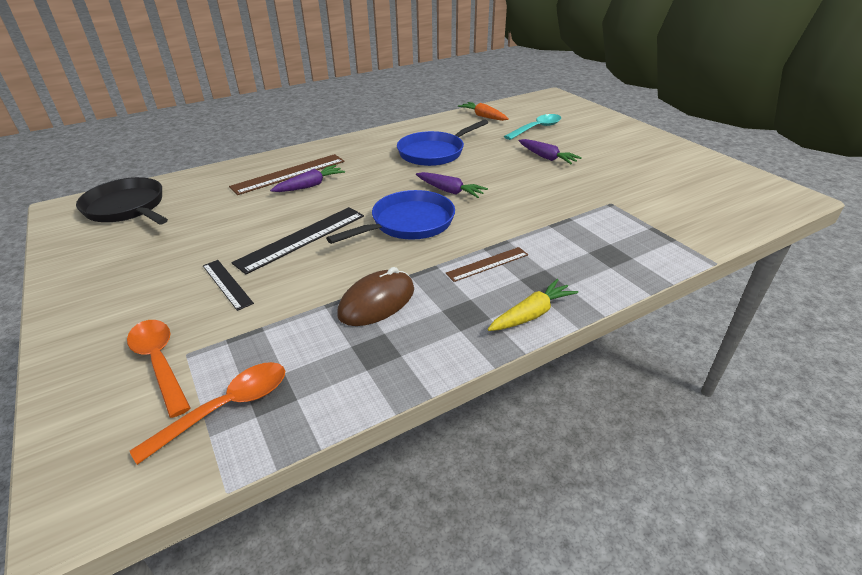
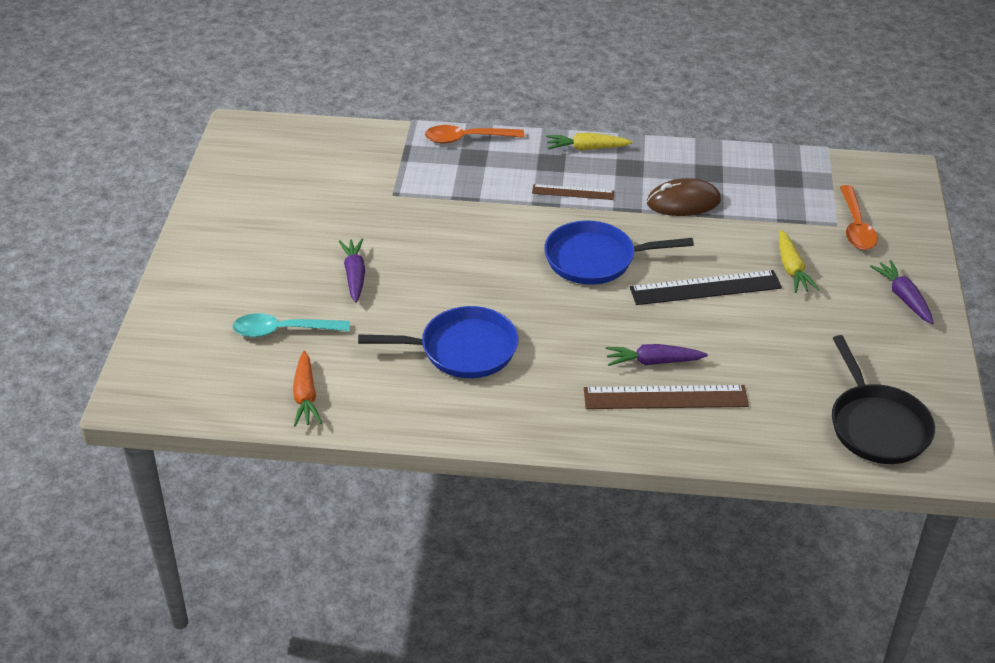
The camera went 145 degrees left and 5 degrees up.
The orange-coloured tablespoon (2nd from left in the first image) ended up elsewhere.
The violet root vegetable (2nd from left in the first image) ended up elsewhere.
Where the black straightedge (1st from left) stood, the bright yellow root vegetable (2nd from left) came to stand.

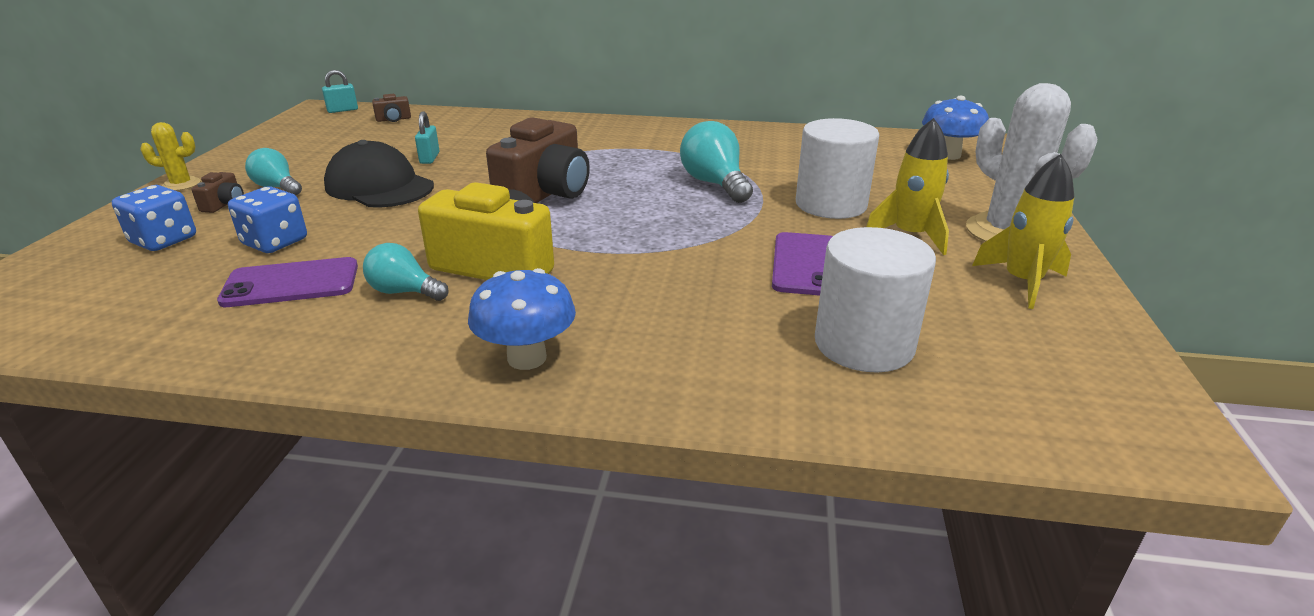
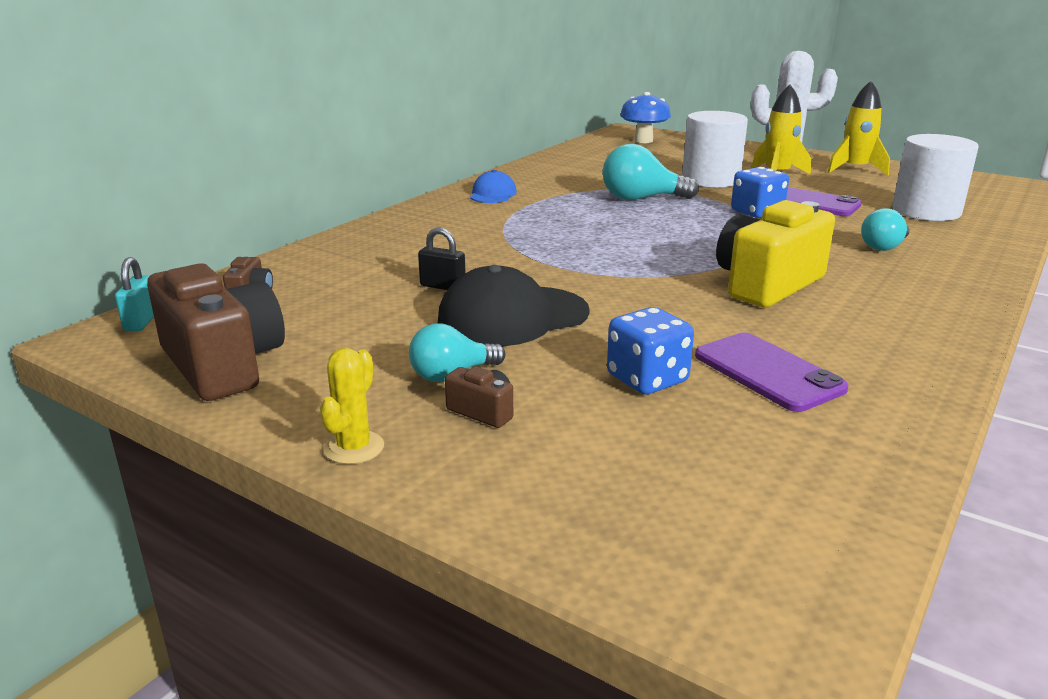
The camera went 65 degrees left and 5 degrees down.
The second view lost the blue fungus (1st from left).
The second view gained the blue peaked cap.
The blue die (1st from left in the first image) ended up elsewhere.
The aqua bulb (2nd from left in the first image) ended up elsewhere.
The brown photo camera (3rd from left in the first image) ended up elsewhere.
What was the aqua lock (2nd from left) turned into the black lock.
The violet phone (1st from left) ended up facing another way, 45 degrees counterclockwise from before.

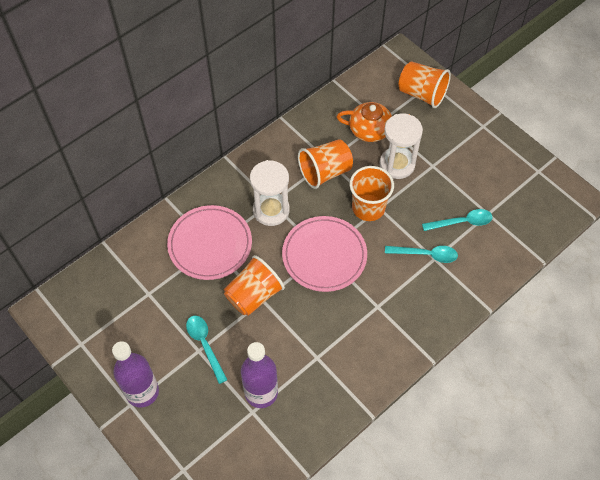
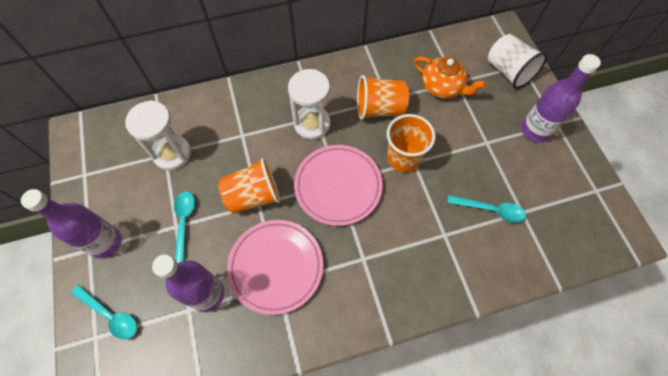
The camera went 25 degrees right and 5 degrees up.
The second view gained the violet bottle (3rd from left).
The rosy dinner plate (1st from left) ended up elsewhere.
The snow-white sandglass (2nd from left in the first image) ended up elsewhere.
The aqua tablespoon (2nd from left in the first image) ended up elsewhere.
What was the orange-coloured tumbler (4th from left) turned into the snow-white tumbler.

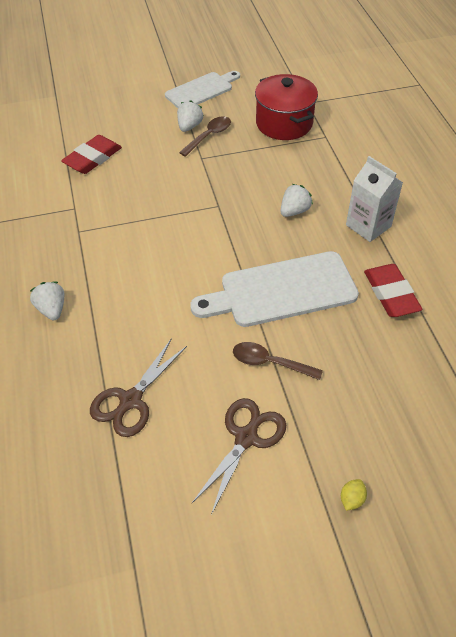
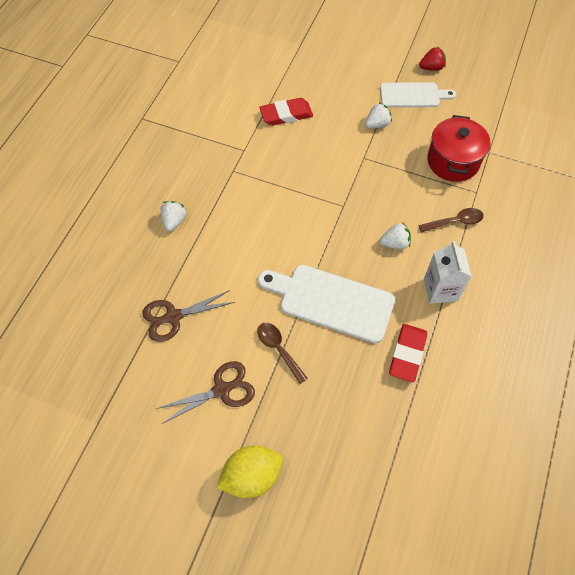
The camera went 35 degrees right and 10 degrees up.
The second view gained the red strawberry.
The brown tablespoon (1st from left in the first image) ended up elsewhere.
The size of the bright yellow citrus fruit changed by a factor of 2.49.

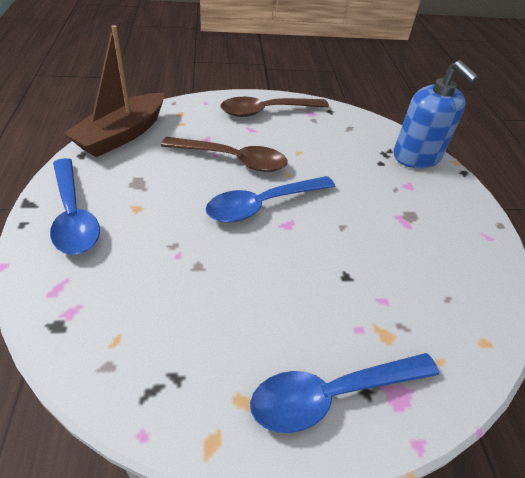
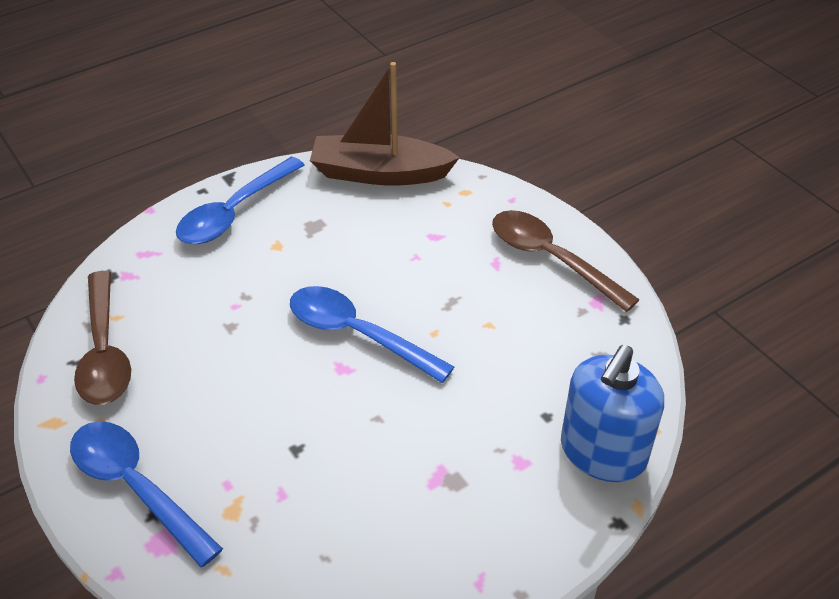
The camera went 65 degrees right and 0 degrees up.
The brown tablespoon (1st from left) ended up elsewhere.

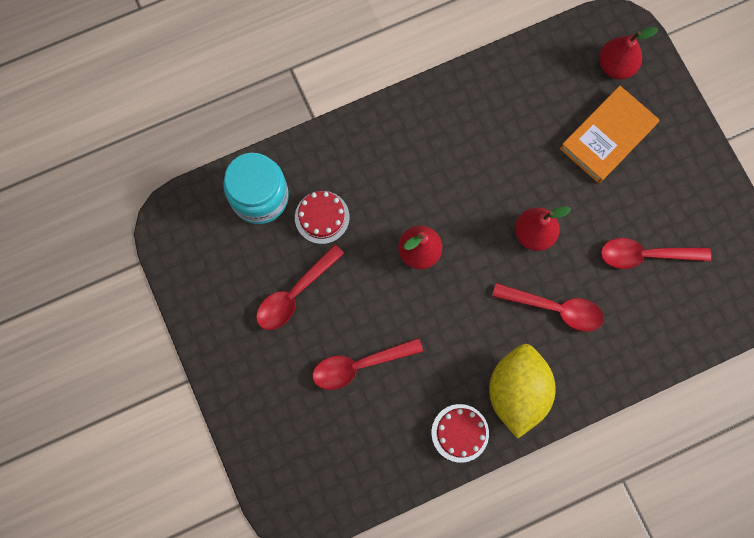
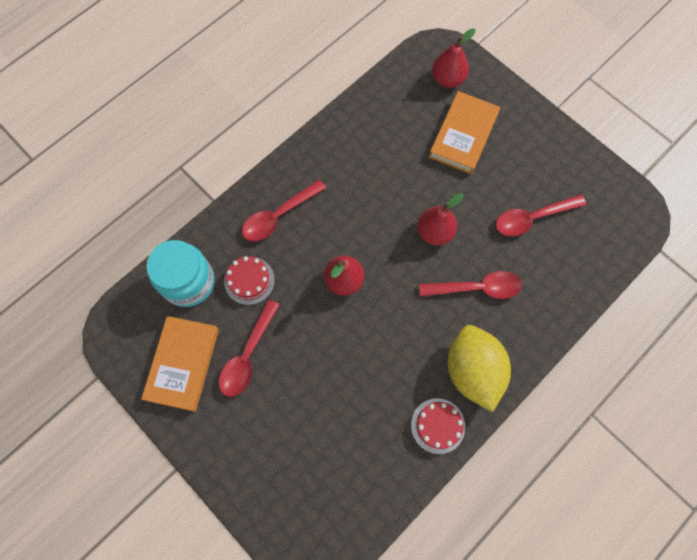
The camera went 20 degrees left and 5 degrees down.
The second view gained the orange-coloured book (1st from left).
The red tablespoon (2nd from left) ended up elsewhere.

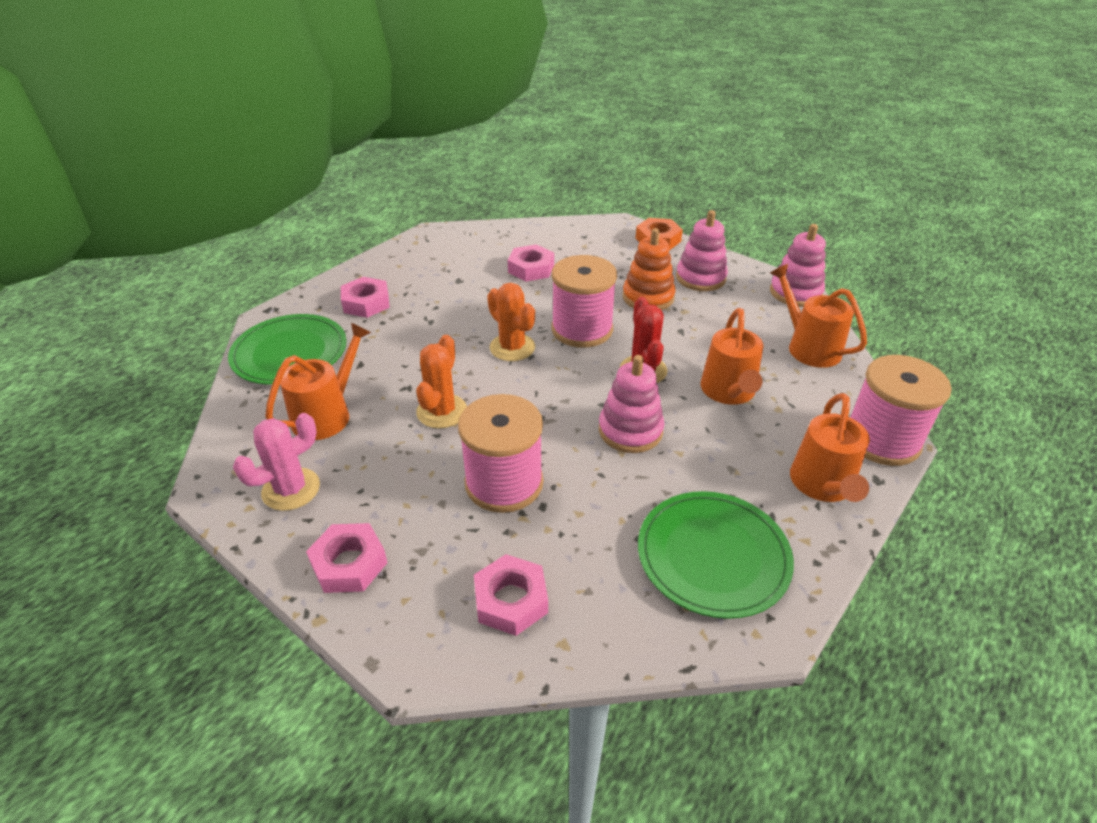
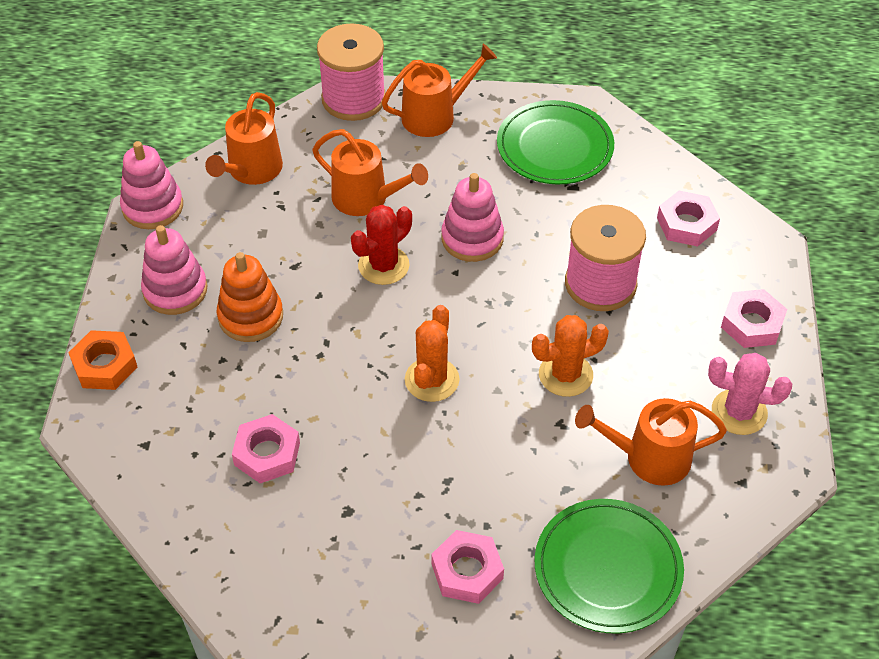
The camera went 125 degrees left and 10 degrees up.
The second view lost the rosy reel of thread (2nd from left).
The orange-coloured sprinkling can (2nd from left) ended up facing another way, 60 degrees clockwise from before.

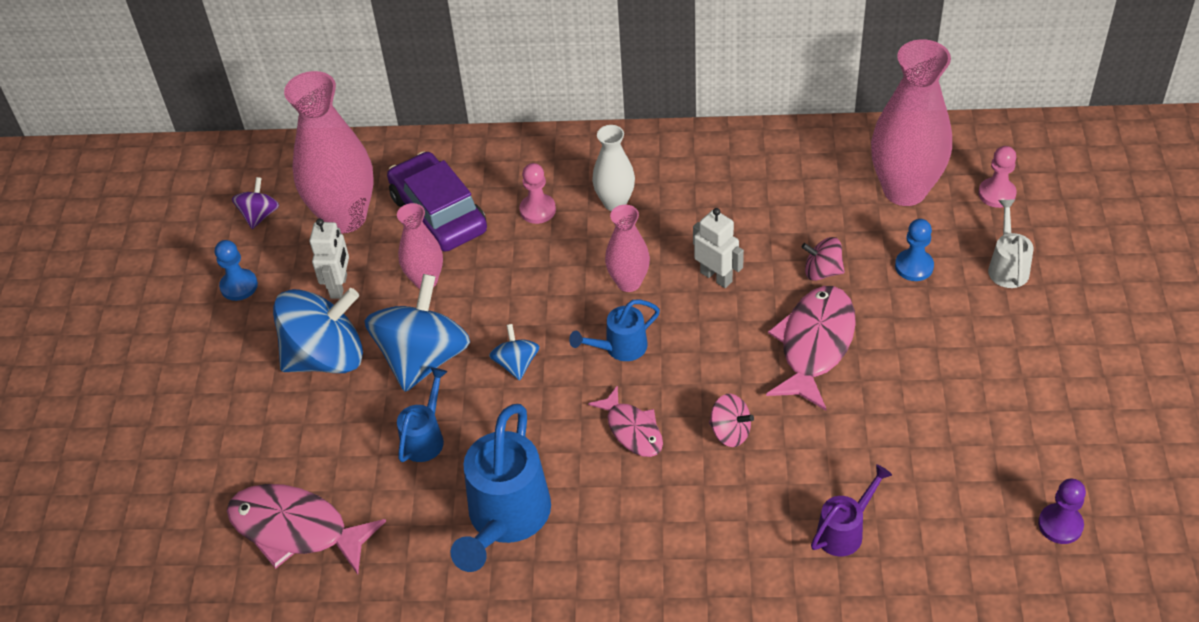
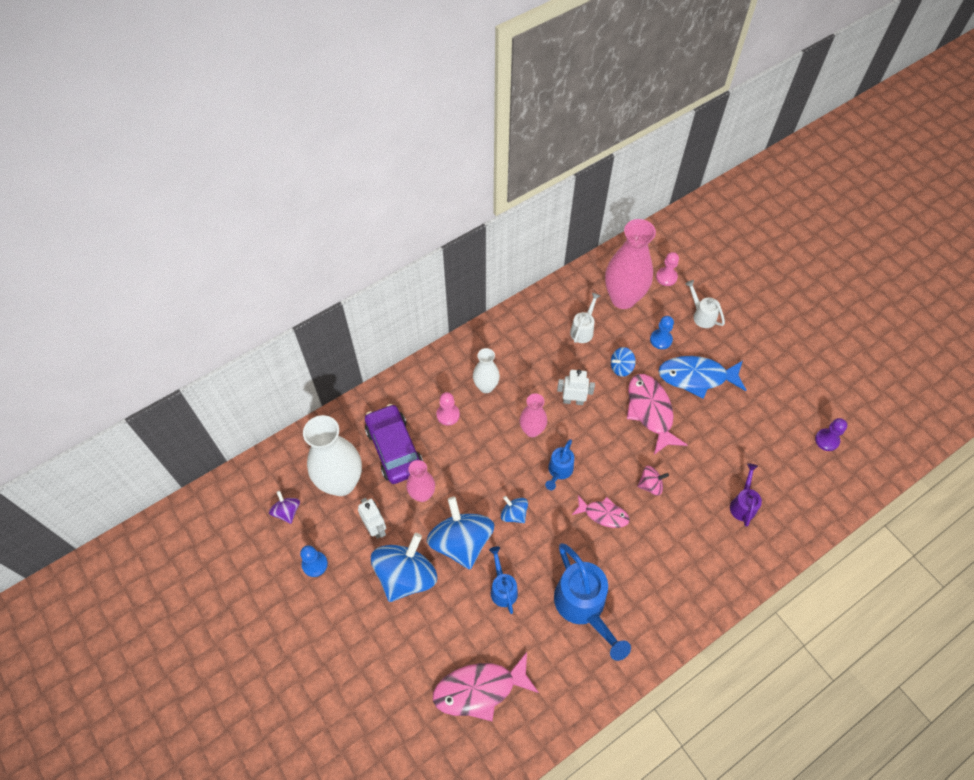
The camera went 40 degrees left and 10 degrees up.
The second view gained the snow-white sprinkling can (1st from left).
The second view gained the blue toy fish.
What was the rosy tall vase (1st from left) turned into the snow-white tall vase (1st from left).
What was the rosy toy top (2nd from left) turned into the blue toy top (4th from left).
The violet car ended up facing another way, 45 degrees clockwise from before.

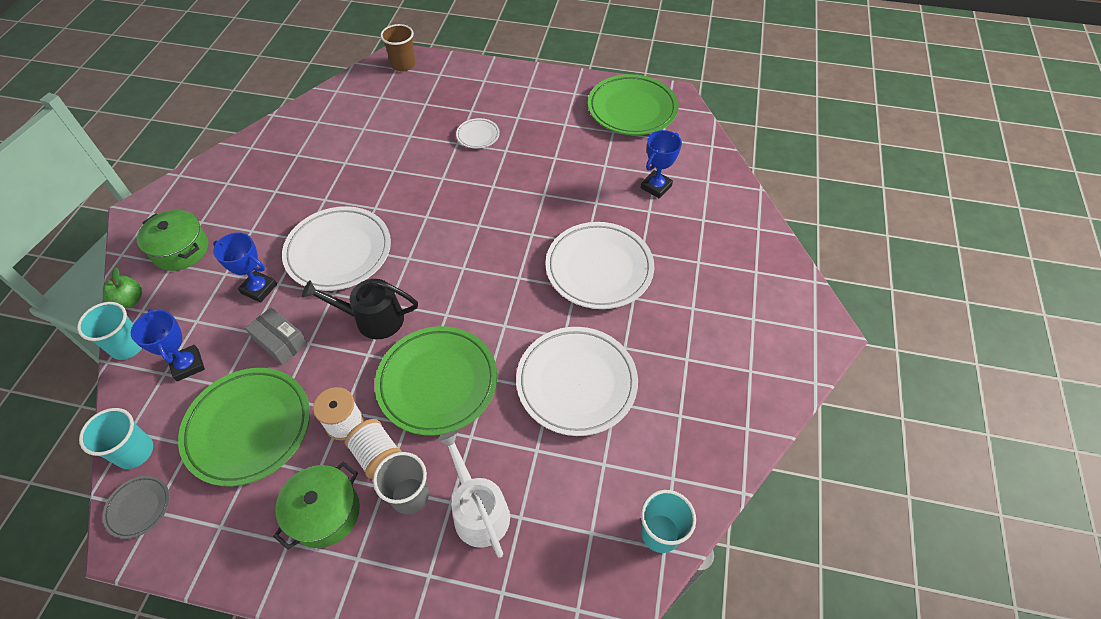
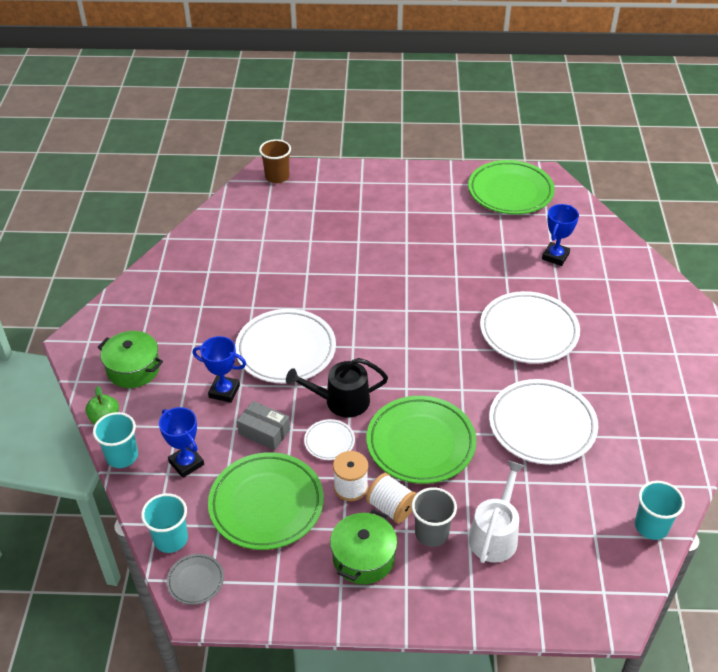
The camera went 10 degrees left and 10 degrees down.
The snow-white dinner plate (2nd from left) ended up elsewhere.
The snow-white sprinkling can ended up facing another way, 60 degrees clockwise from before.

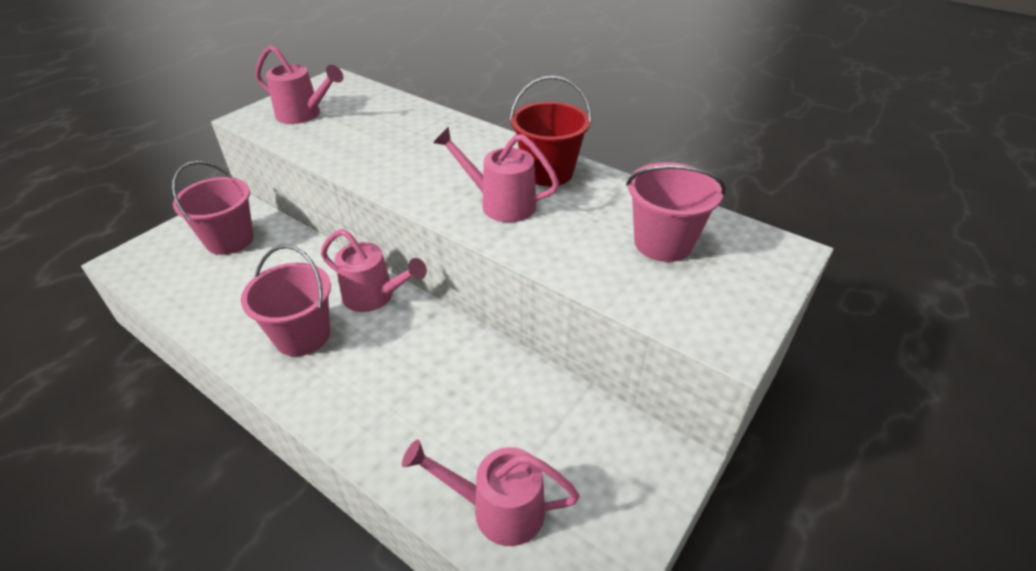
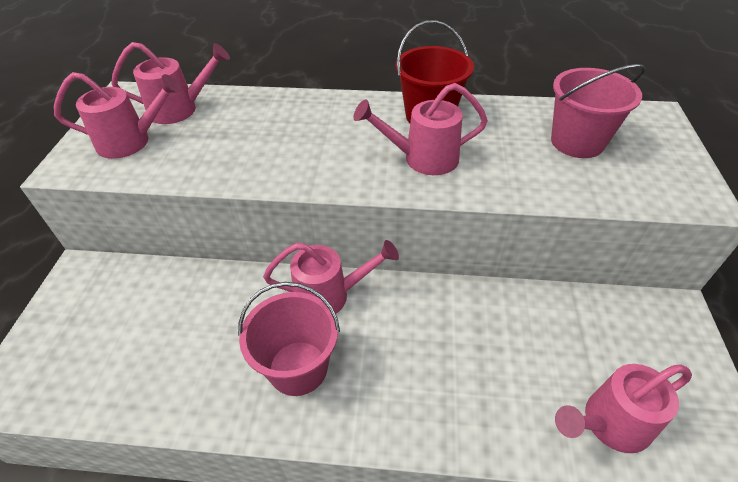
The camera went 30 degrees left and 5 degrees up.
The second view lost the rosy sand bucket (1st from left).
The second view gained the rosy sprinkling can (2nd from left).

